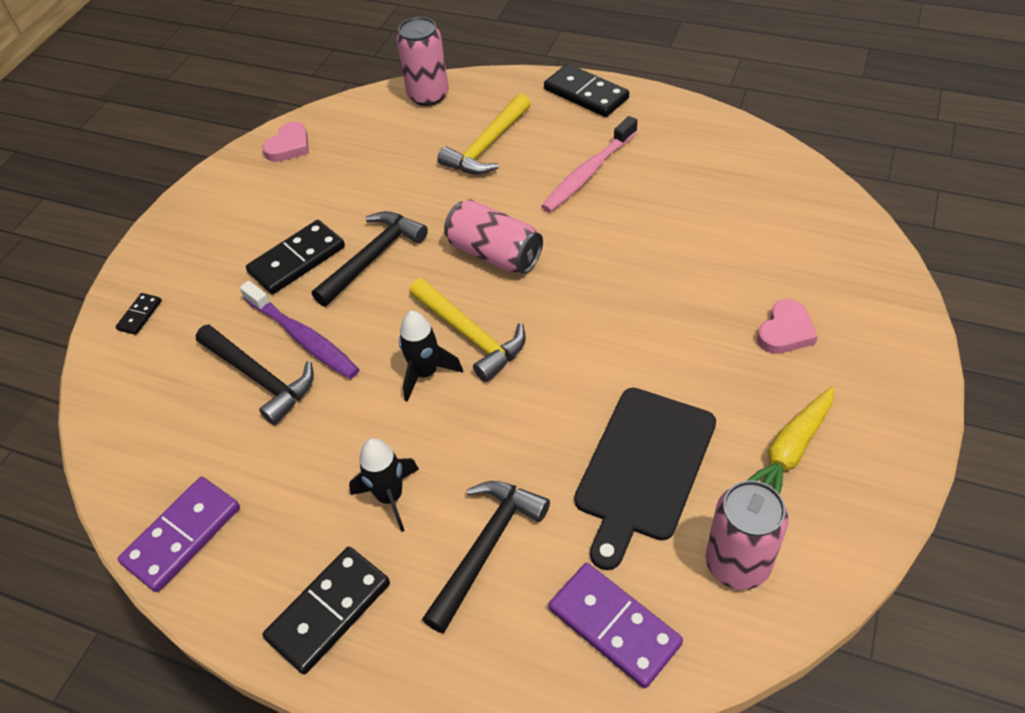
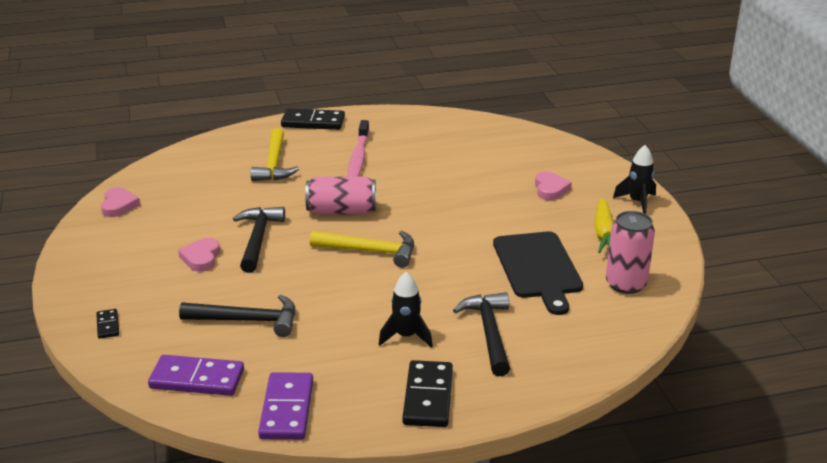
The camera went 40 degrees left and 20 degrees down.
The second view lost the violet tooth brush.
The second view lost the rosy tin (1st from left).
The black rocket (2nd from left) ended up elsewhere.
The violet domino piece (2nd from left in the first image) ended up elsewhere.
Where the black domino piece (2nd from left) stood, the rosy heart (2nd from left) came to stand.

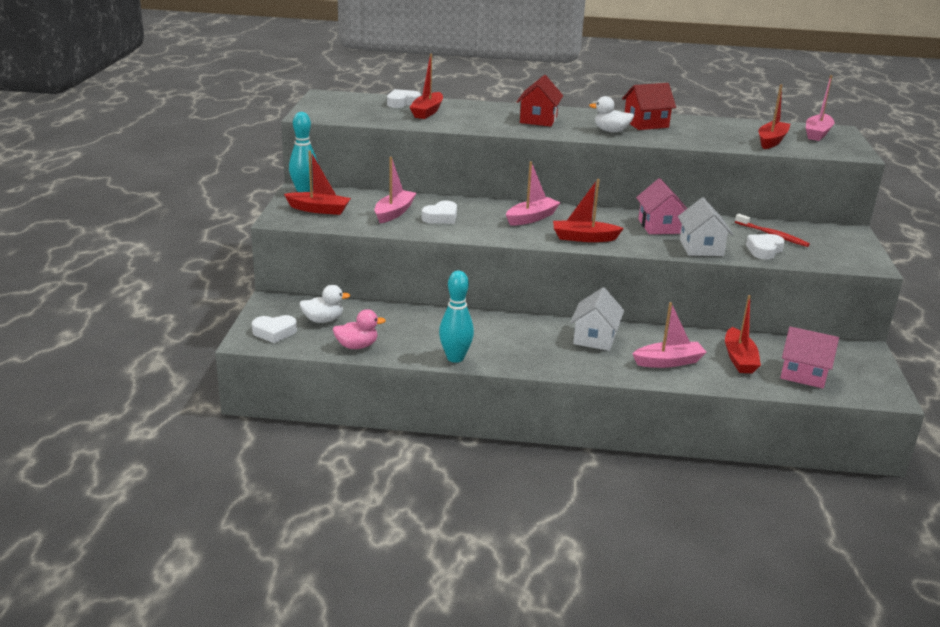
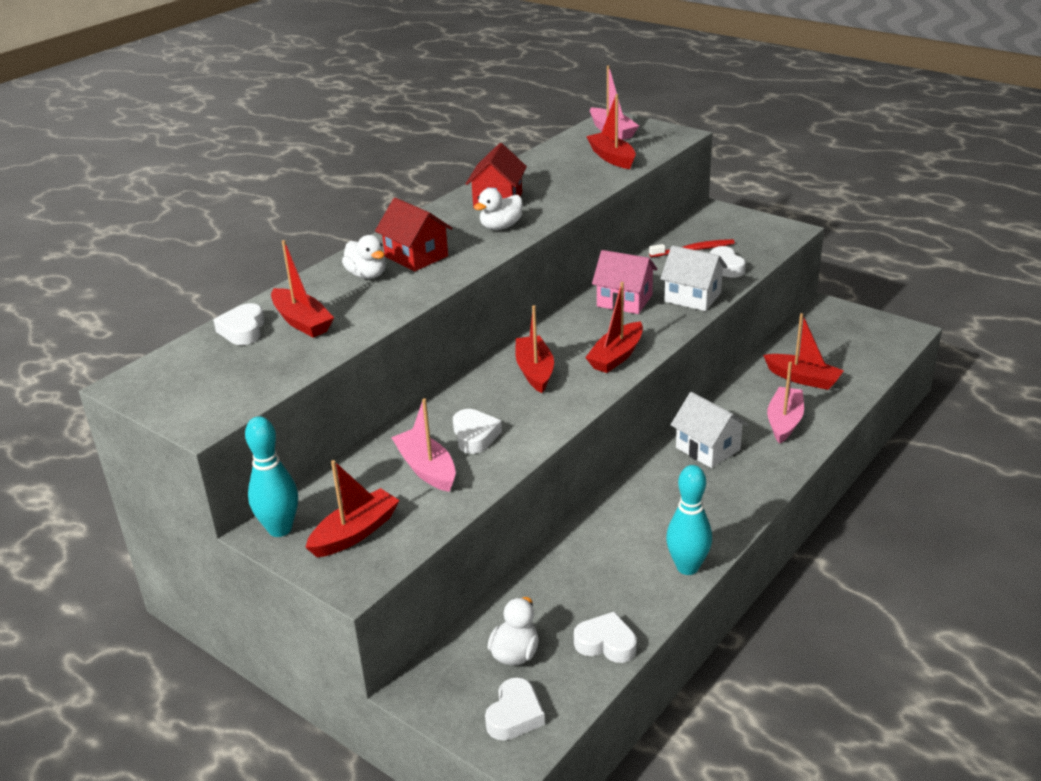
The camera went 55 degrees left and 5 degrees up.
The second view lost the rosy house (2nd from left).
The second view gained the snow-white toy duck (1st from left).
Where the rosy toy duck stood, the snow-white heart (4th from left) came to stand.
What was the rosy sailboat (2nd from left) turned into the red sailboat (3rd from left).

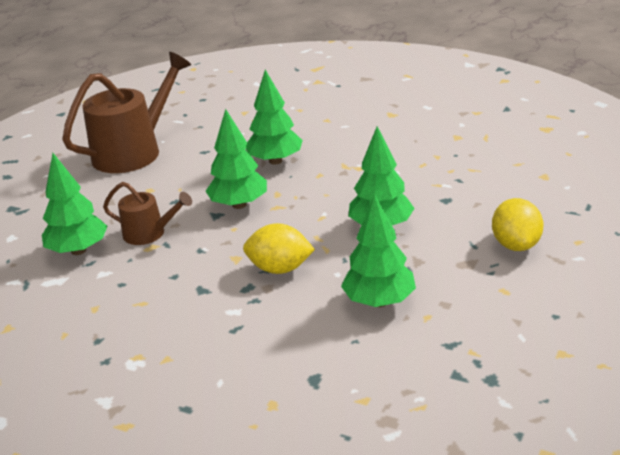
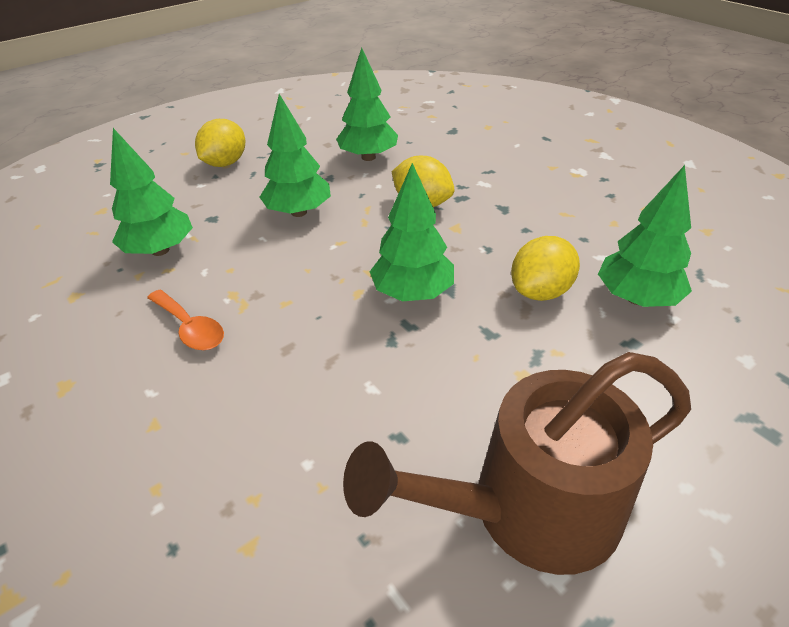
The camera went 155 degrees left and 10 degrees up.
The second view gained the orange-coloured tablespoon.
The leaf-green tree (3rd from left in the first image) ended up elsewhere.
Where the brown sprinkling can (2nd from left) stood, the bright yellow citrus fruit (3rd from left) came to stand.

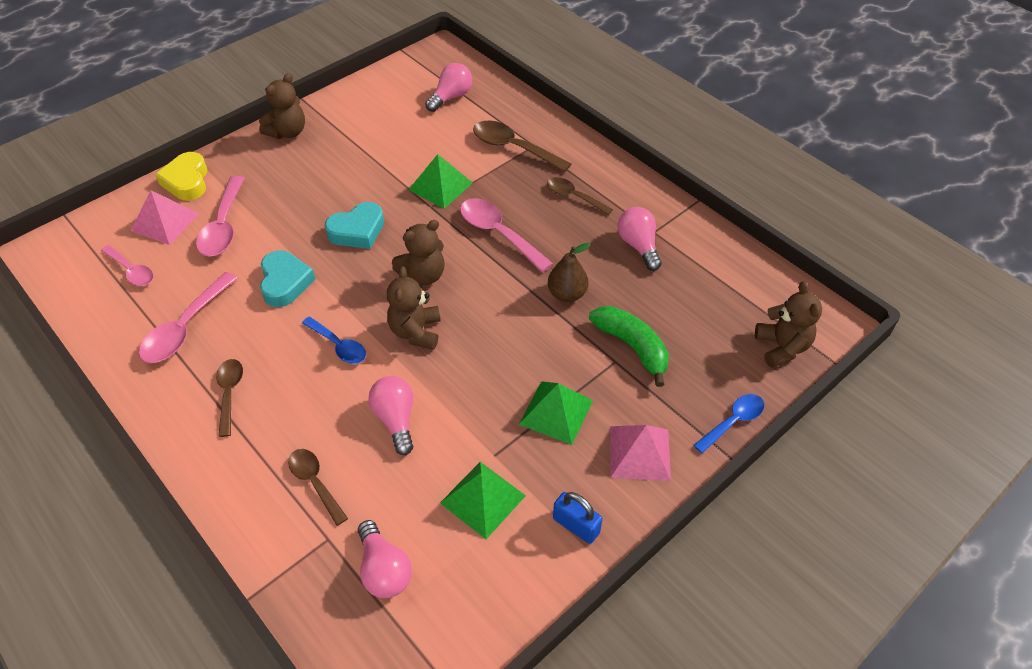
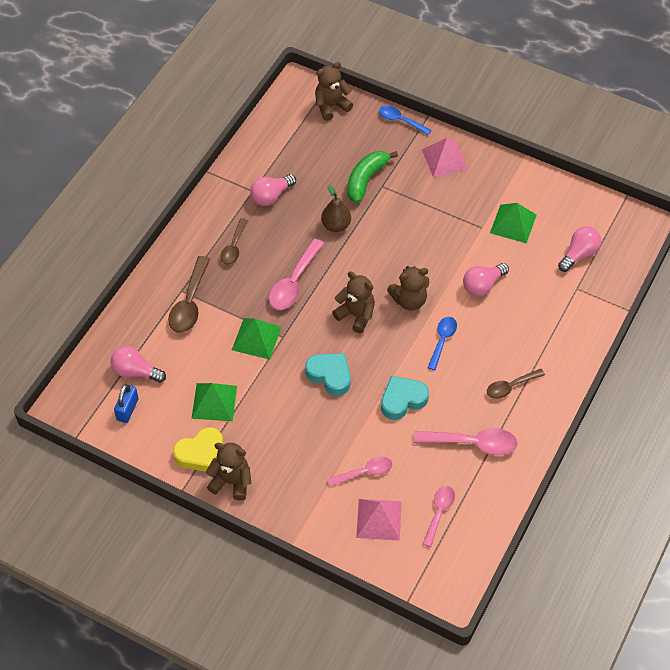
The camera went 110 degrees left and 5 degrees up.
The second view lost the brown tablespoon (2nd from left).
The bright yellow heart ended up elsewhere.
The leaf-green pyramid shape (3rd from left in the first image) ended up elsewhere.
The blue lock ended up elsewhere.
The size of the rosy tablespoon (3rd from left in the first image) changed by a factor of 0.64.

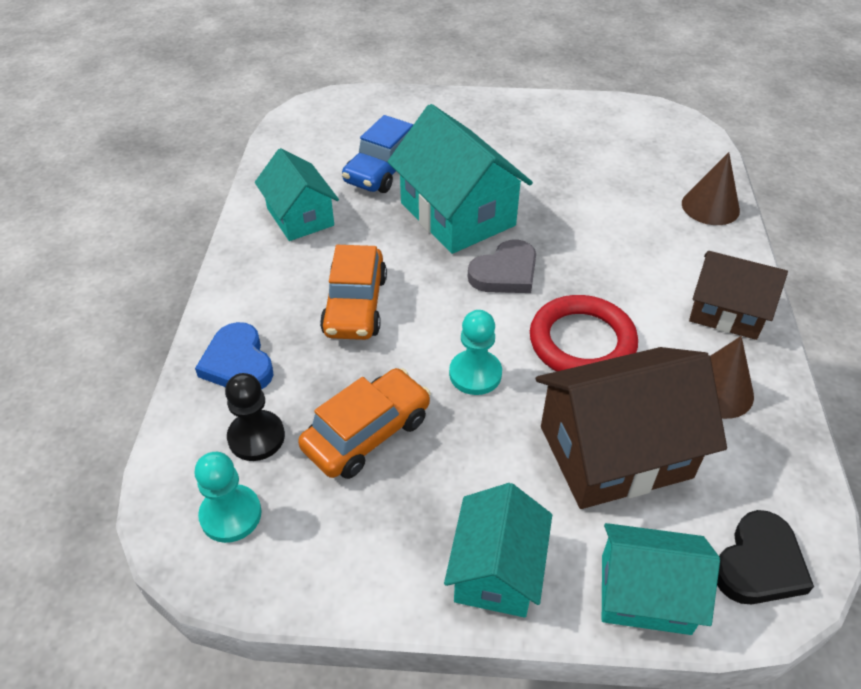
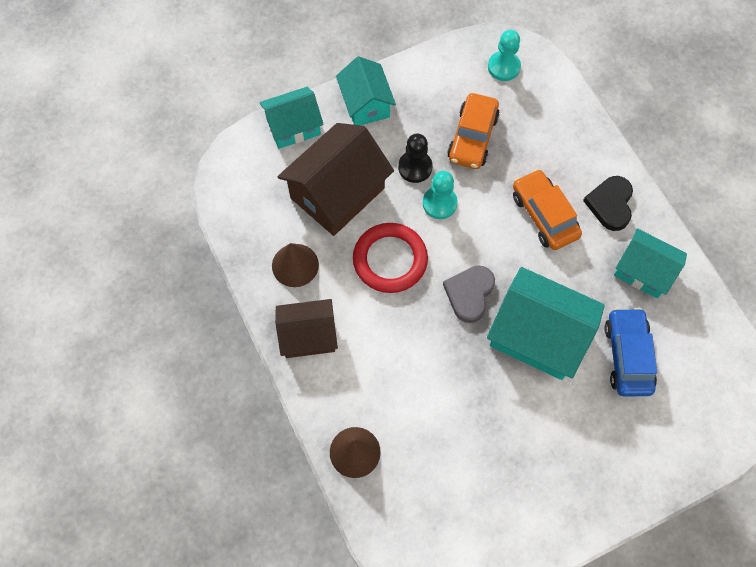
The camera went 150 degrees right and 20 degrees up.
The second view lost the blue heart.
The black pawn ended up elsewhere.
The black heart ended up elsewhere.

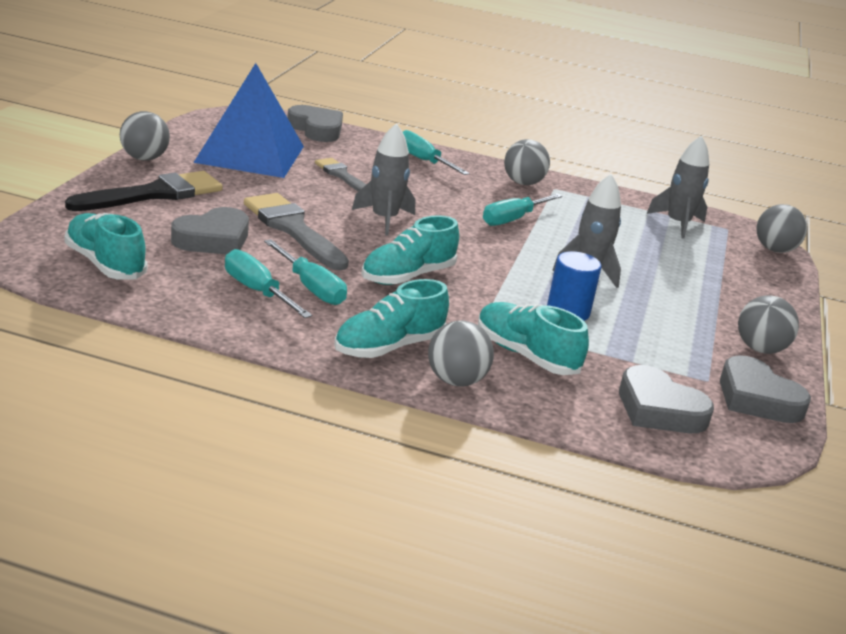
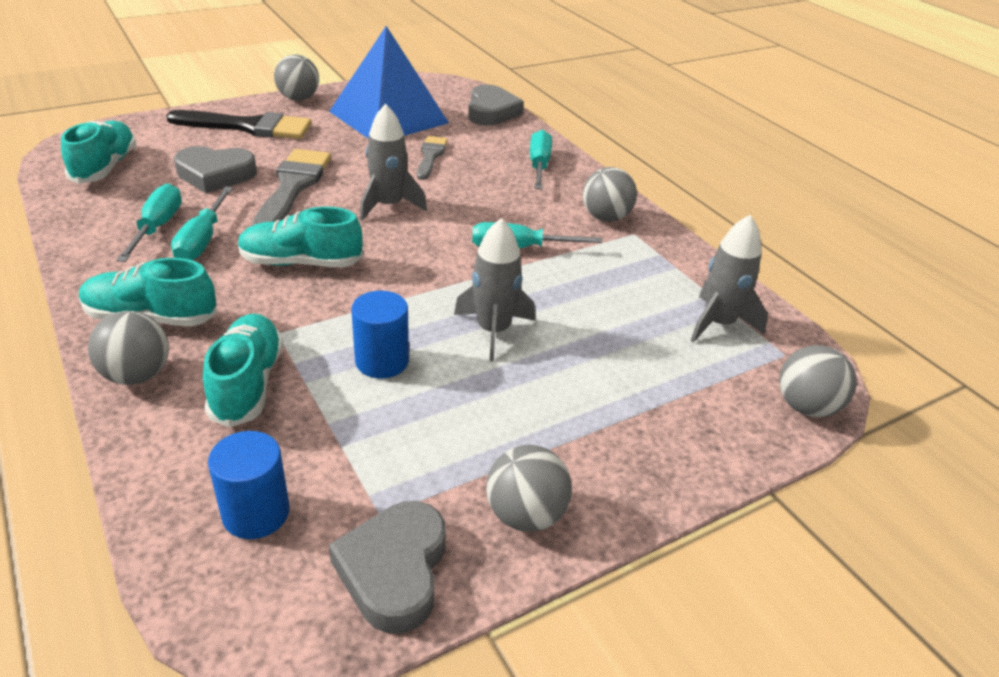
The camera went 45 degrees right and 10 degrees up.
Where the ash-grey heart (3rd from left) stood, the blue solid cylinder (1st from left) came to stand.

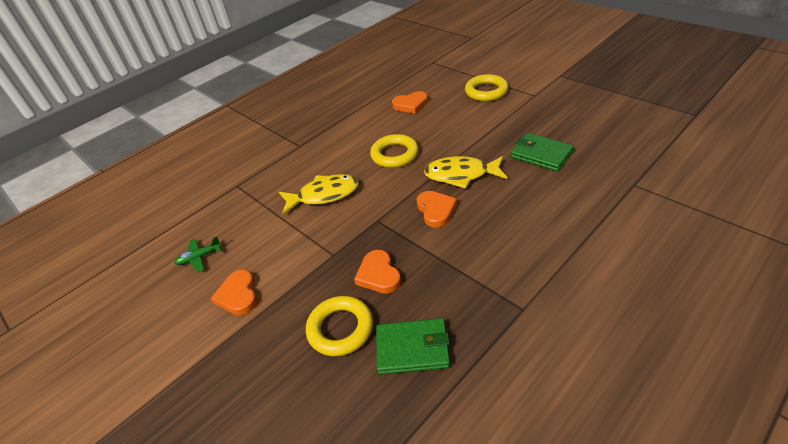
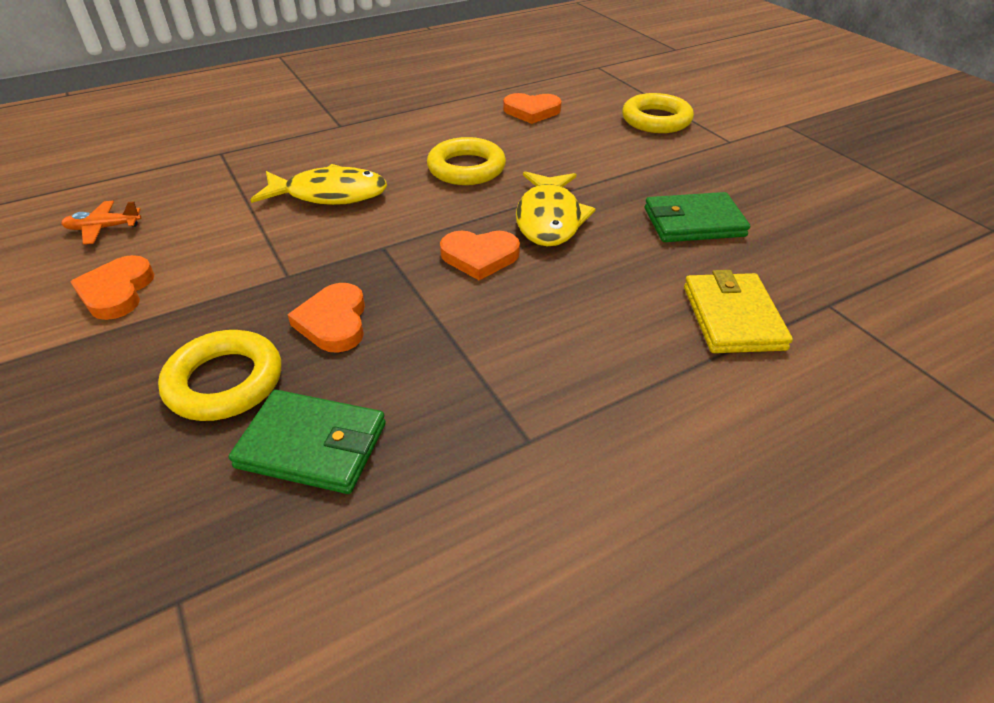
The camera went 10 degrees right and 0 degrees up.
The second view gained the bright yellow wallet.
What was the leaf-green toy plane turned into the orange-coloured toy plane.
The orange-coloured heart (4th from left in the first image) ended up facing another way, 90 degrees clockwise from before.
The bright yellow toy fish (2nd from left) ended up facing another way, 105 degrees counterclockwise from before.
The leaf-green wallet (2nd from left) ended up facing another way, 60 degrees counterclockwise from before.

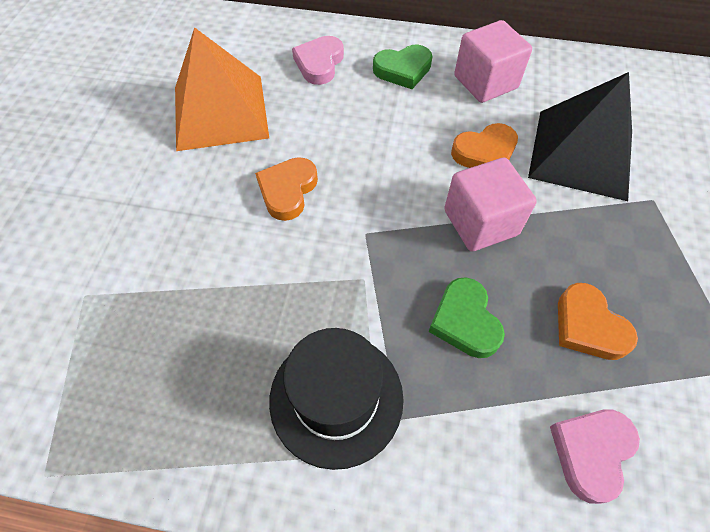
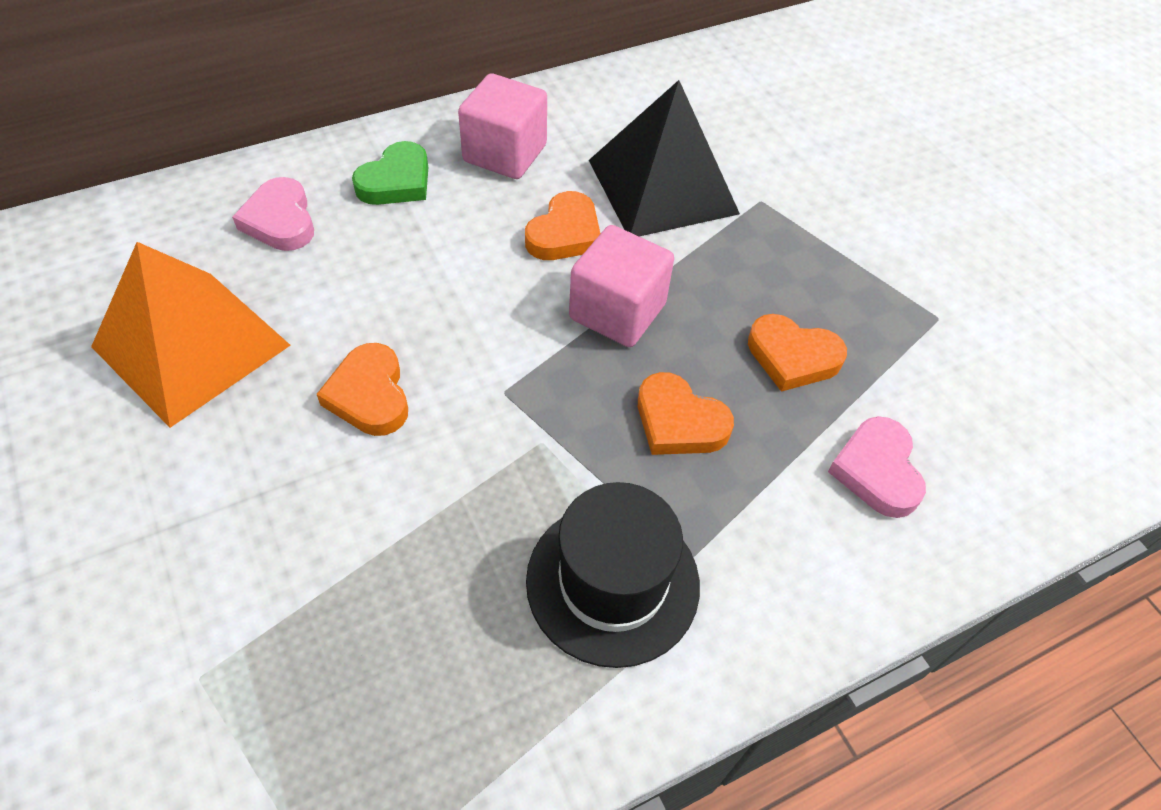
The camera went 40 degrees left and 5 degrees down.
What was the leaf-green heart (2nd from left) turned into the orange-coloured heart (3rd from left).

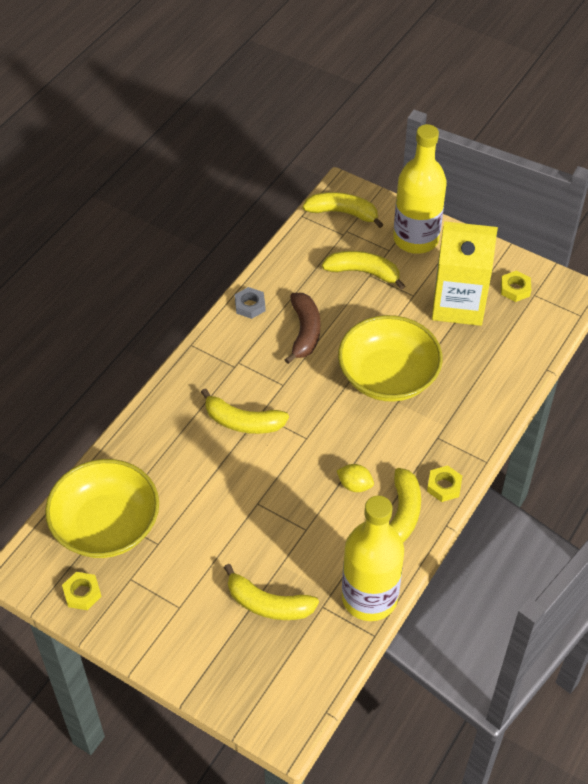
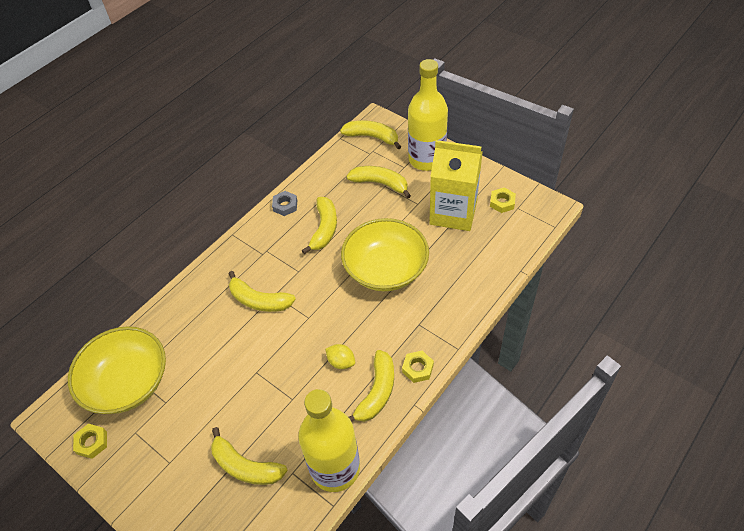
The camera went 10 degrees right and 0 degrees up.
What was the brown toy banana turned into the bright yellow toy banana (3rd from left).

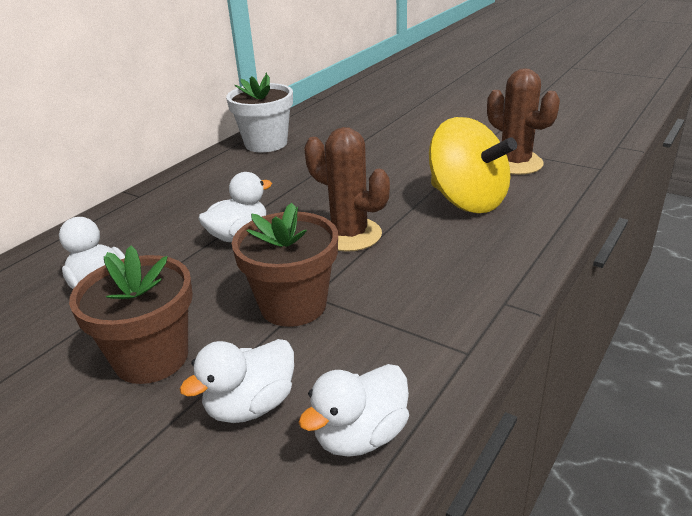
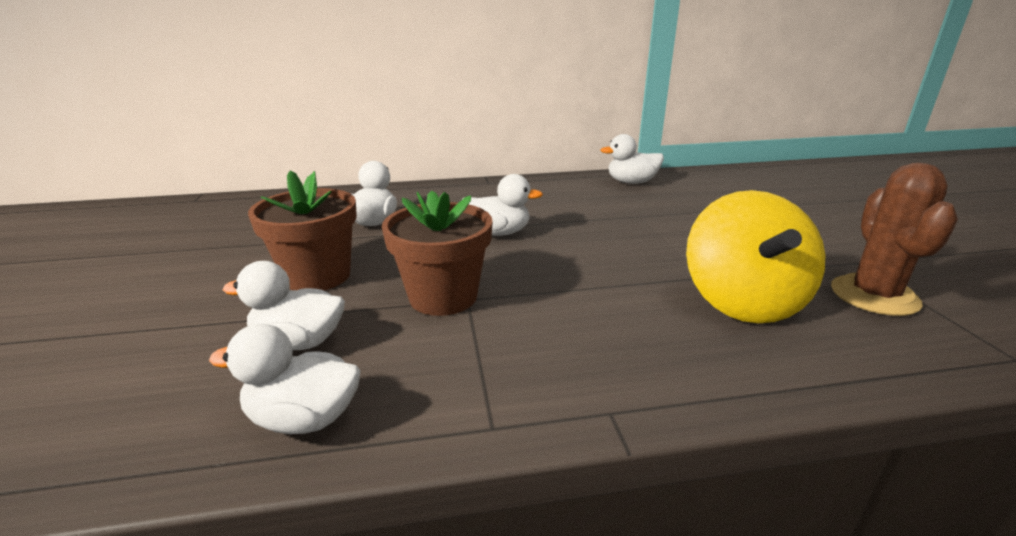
The camera went 45 degrees right and 5 degrees down.
The second view lost the brown saguaro cactus (1st from left).
Where the snow-white plant pot stood, the snow-white toy duck (5th from left) came to stand.

